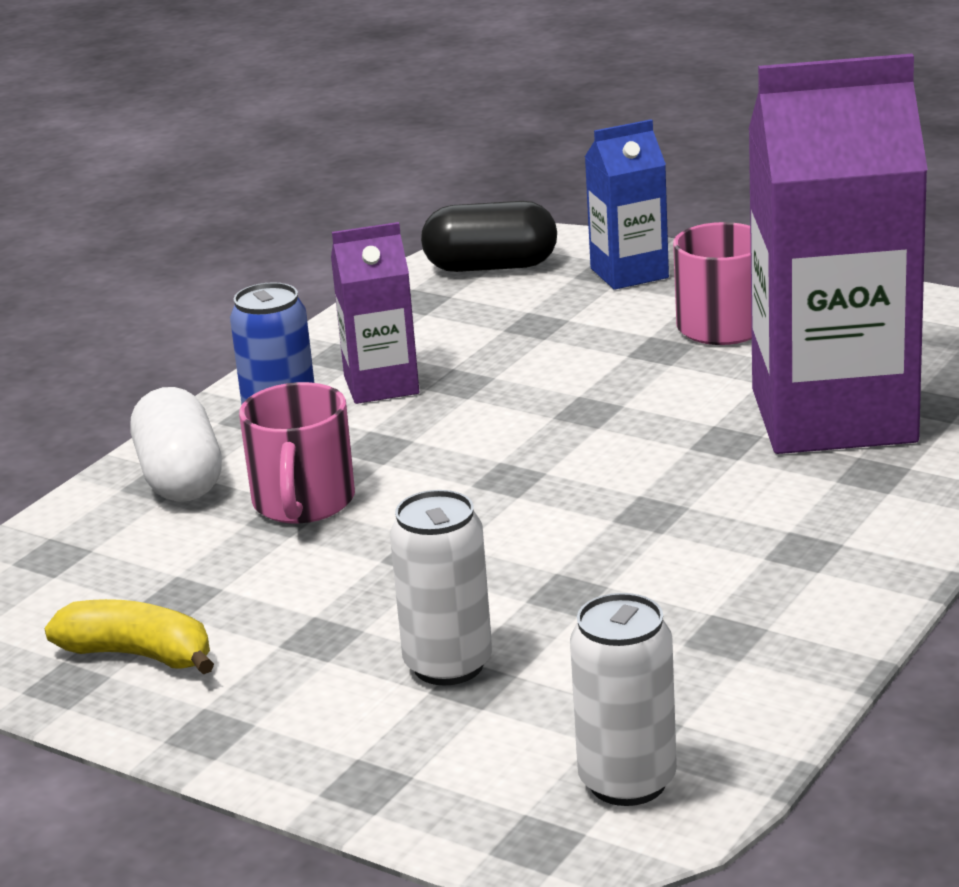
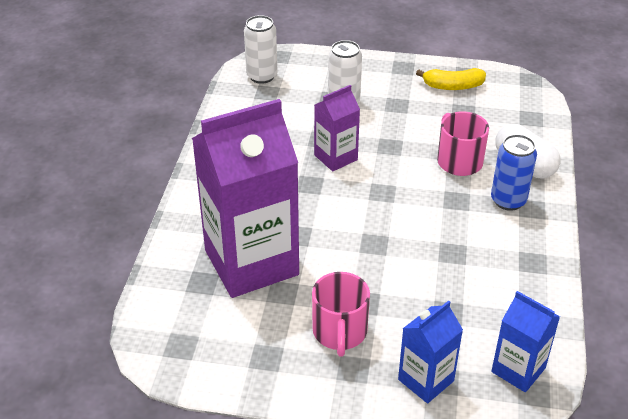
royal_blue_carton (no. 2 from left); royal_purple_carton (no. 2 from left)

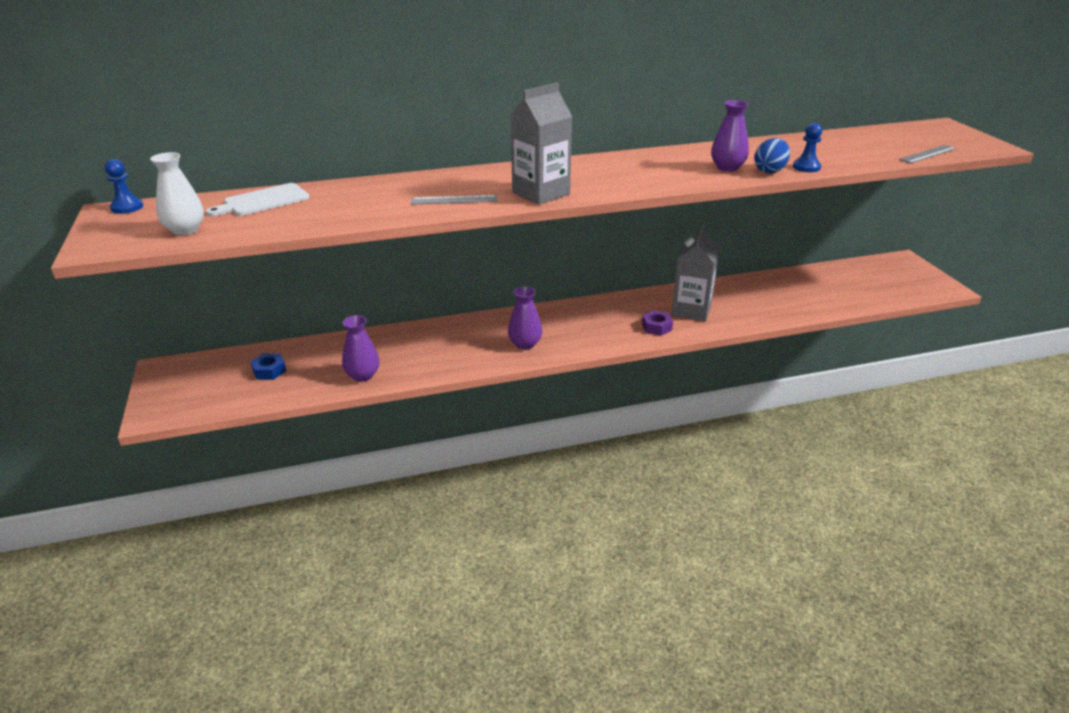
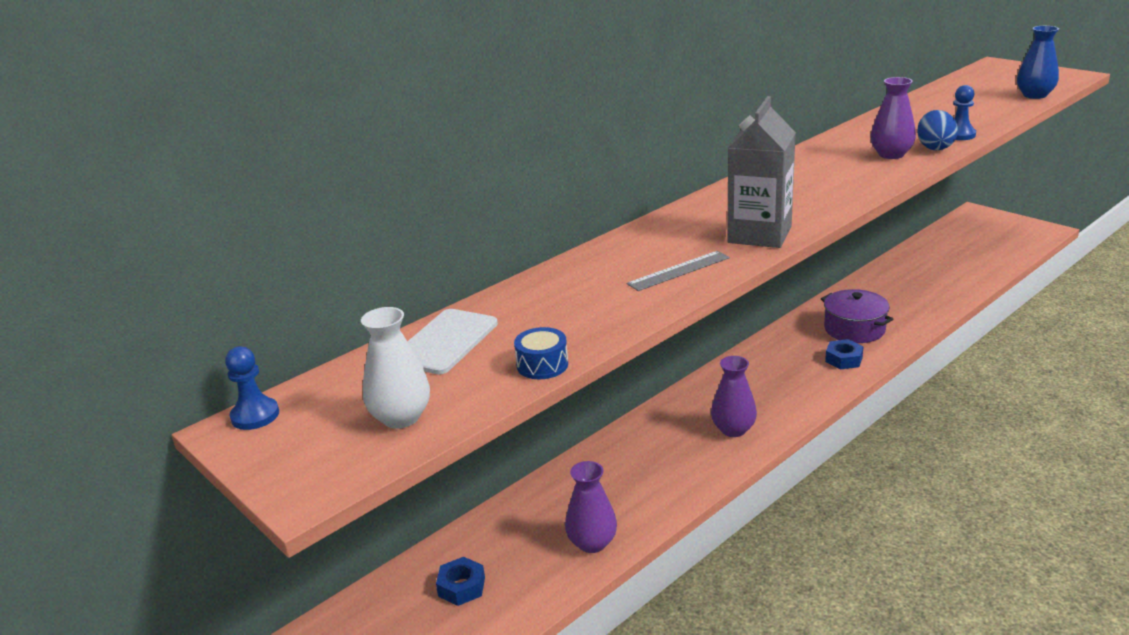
royal_blue_flower_vase; royal_purple_stockpot; royal_blue_hex_nut (no. 2 from left); royal_blue_drum

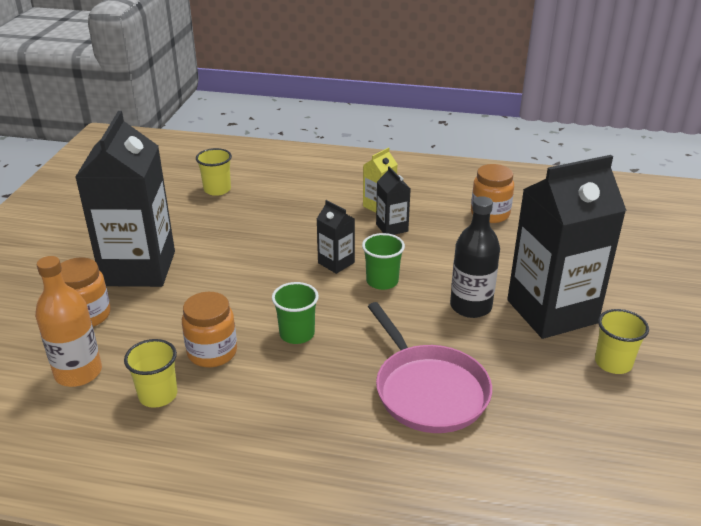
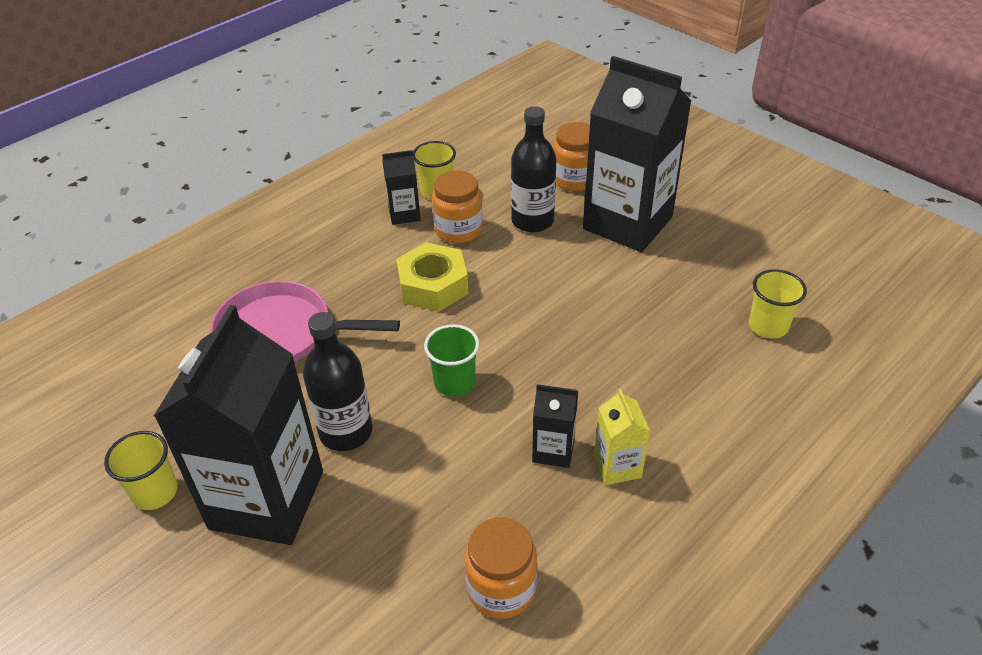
jet-black_carton (no. 2 from left); orange_bottle; bright_yellow_hex_nut; jet-black_bottle (no. 2 from left)

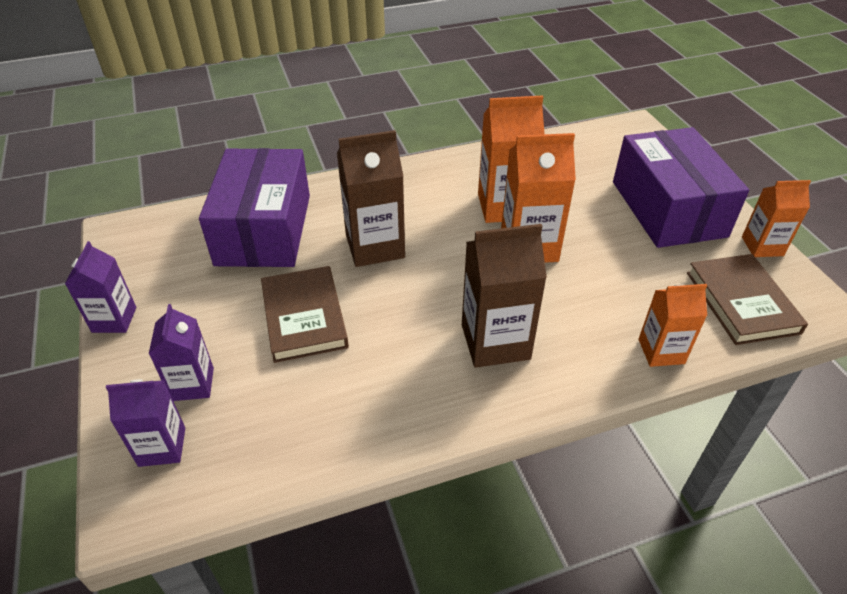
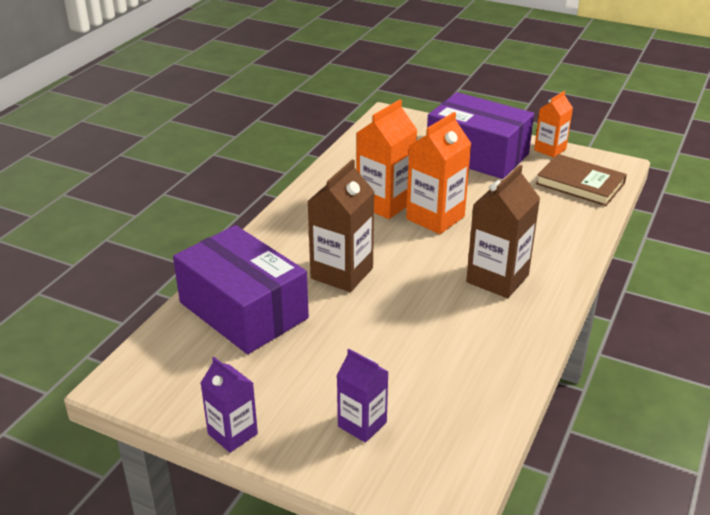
russet_hardcover (no. 1 from left in the first image); orange_carton (no. 3 from left in the first image); royal_purple_carton (no. 2 from left in the first image)

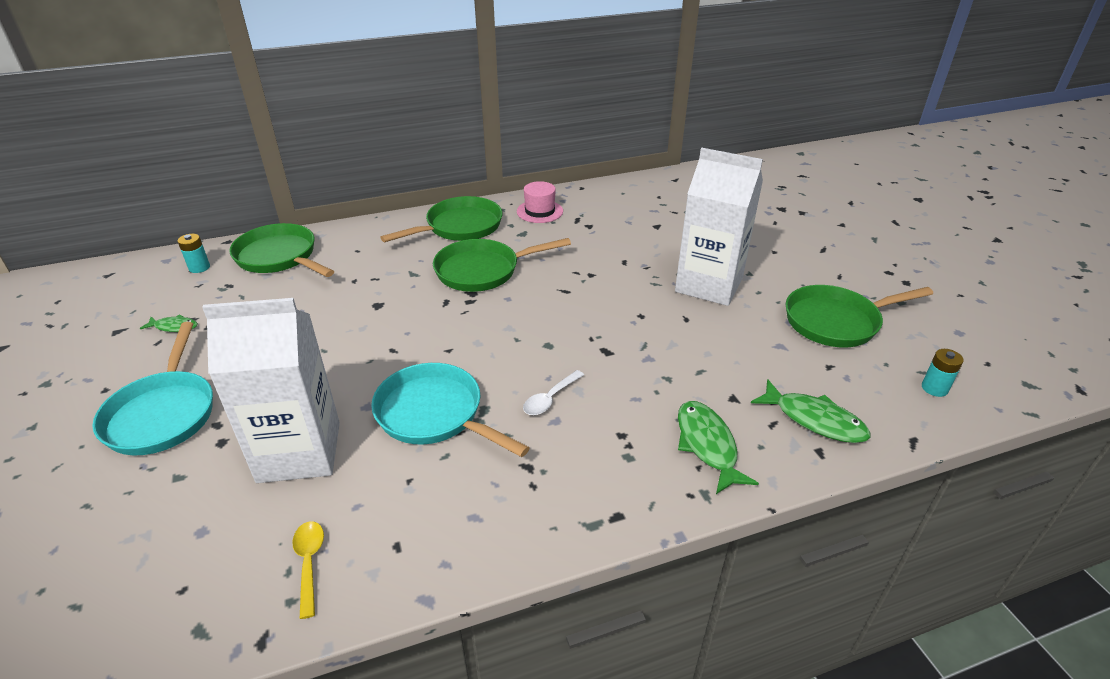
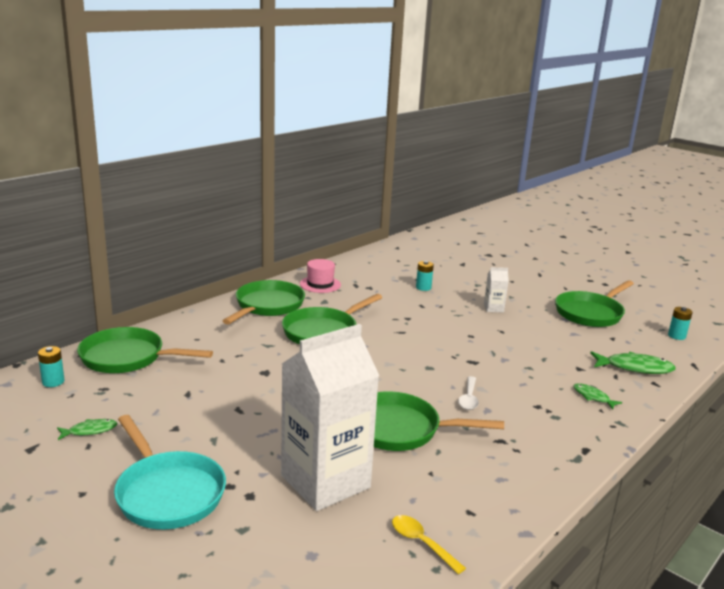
snow-white_carton (no. 2 from left); emerald_skillet (no. 4 from left); emerald_toy_fish (no. 2 from left); aqua_power_cell (no. 2 from left)

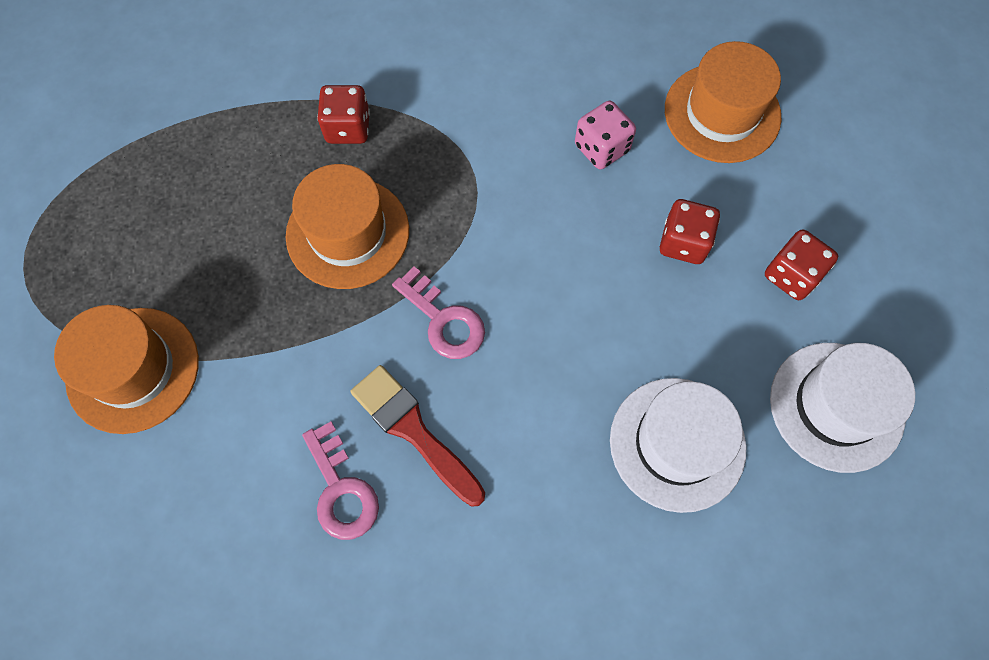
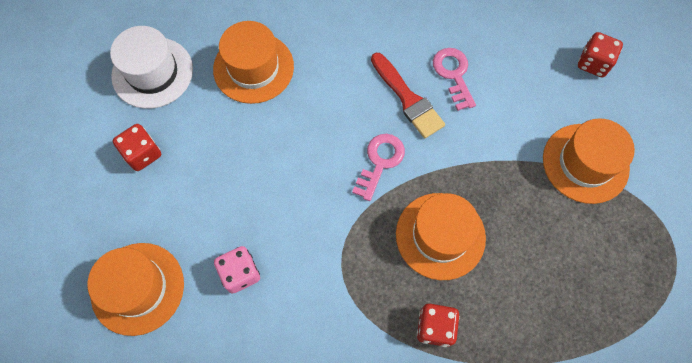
scarlet_game_die (no. 3 from left); rose-pink_latchkey (no. 1 from left); orange_top_hat (no. 2 from left)

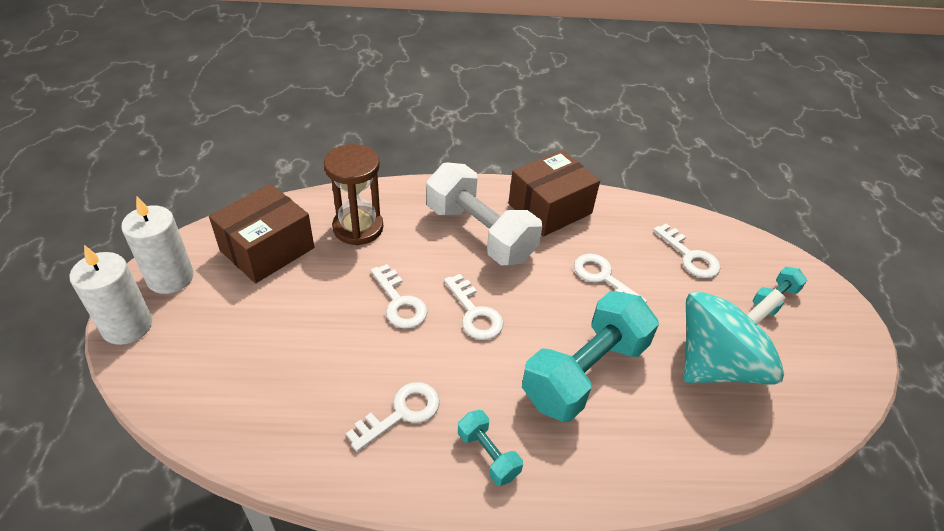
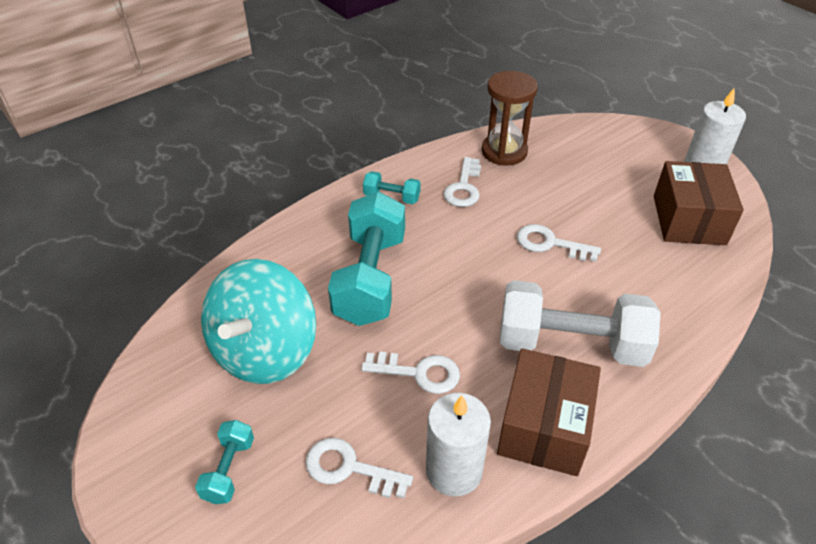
russet_sandglass; snow-white_wax_candle (no. 1 from left); snow-white_latchkey (no. 3 from left in the first image)

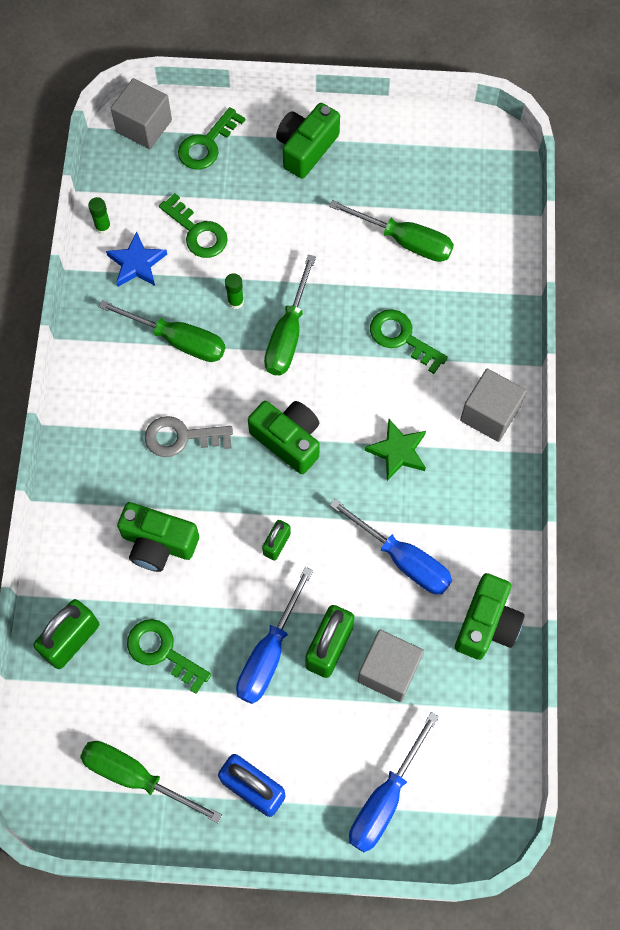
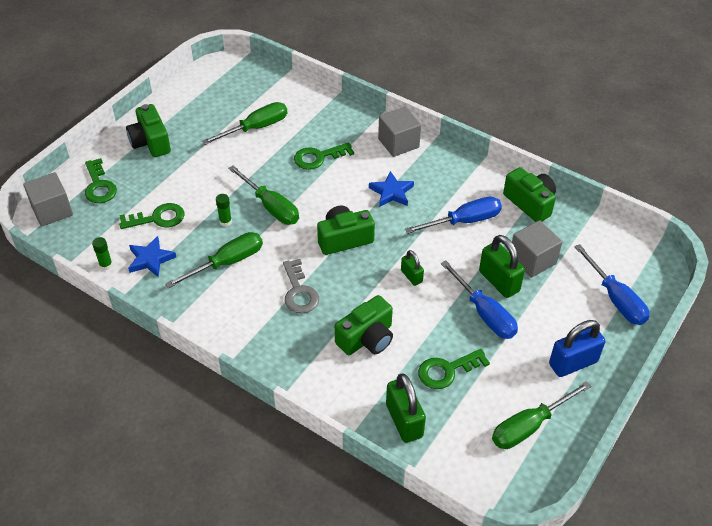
ash-grey_latchkey; royal_blue_star_shape (no. 2 from left)

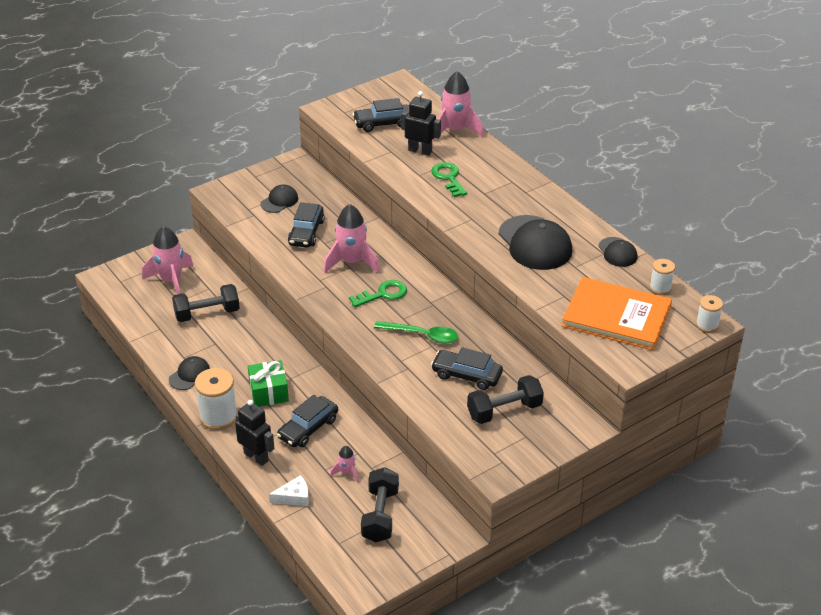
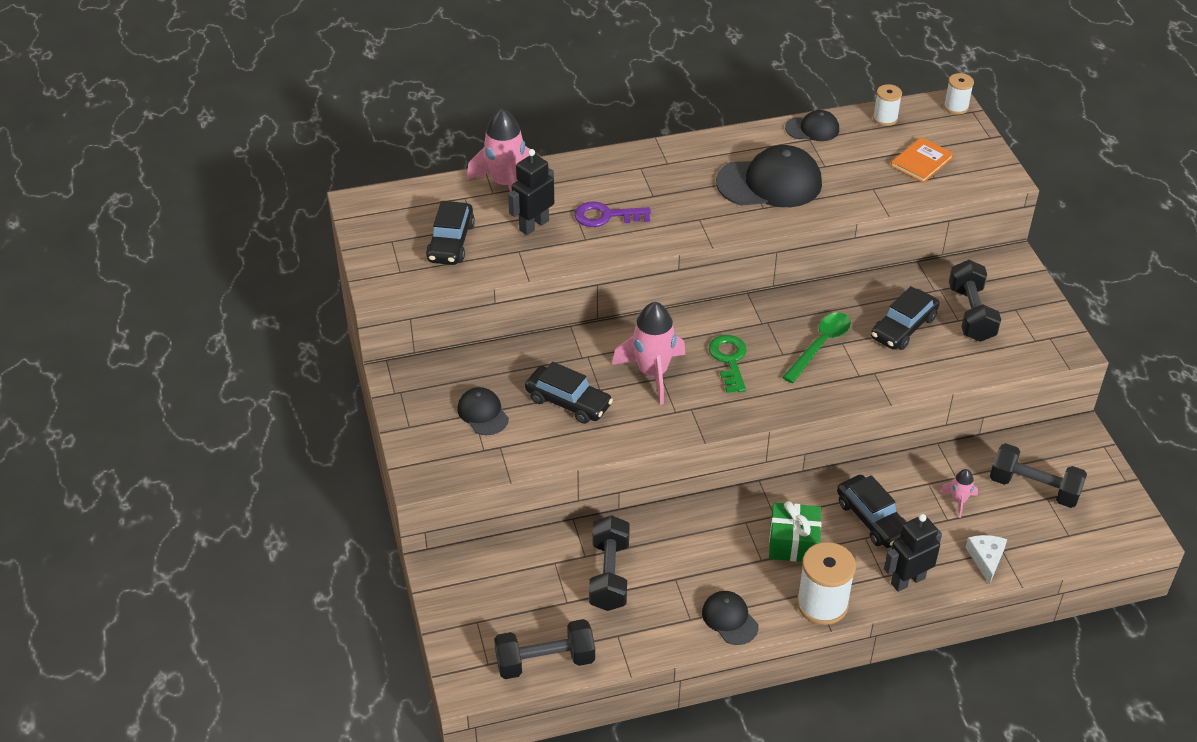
royal_purple_latchkey; rose-pink_spaceship (no. 1 from left in the first image); orange_hardcover; jet-black_hand_weight (no. 1 from left)

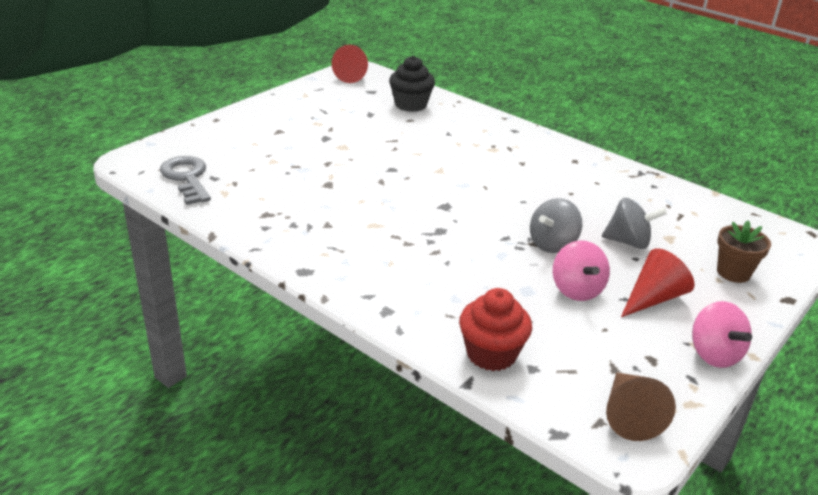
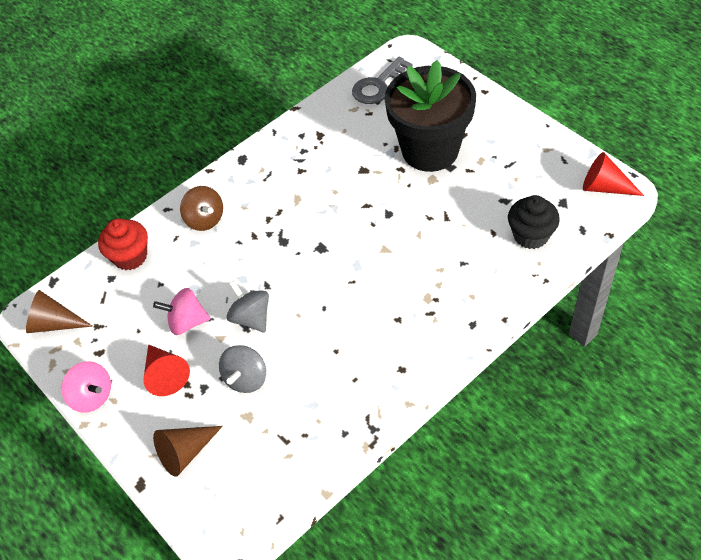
ash-grey_latchkey; russet_solid_cone (no. 2 from left); rose-pink_whirligig (no. 1 from left); jet-black_plant_pot; russet_whirligig

